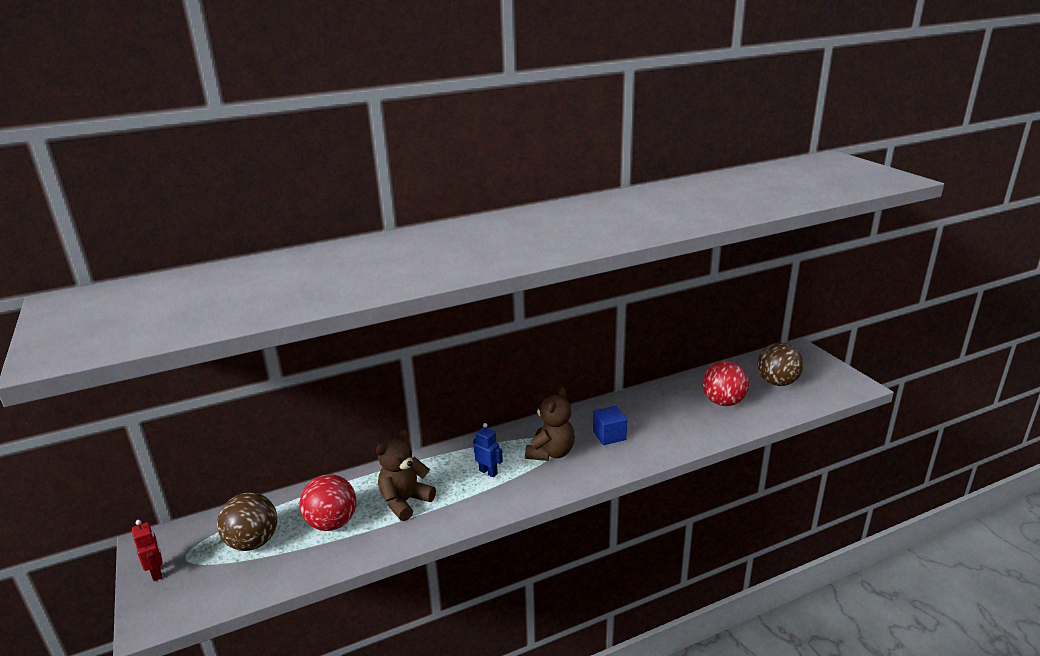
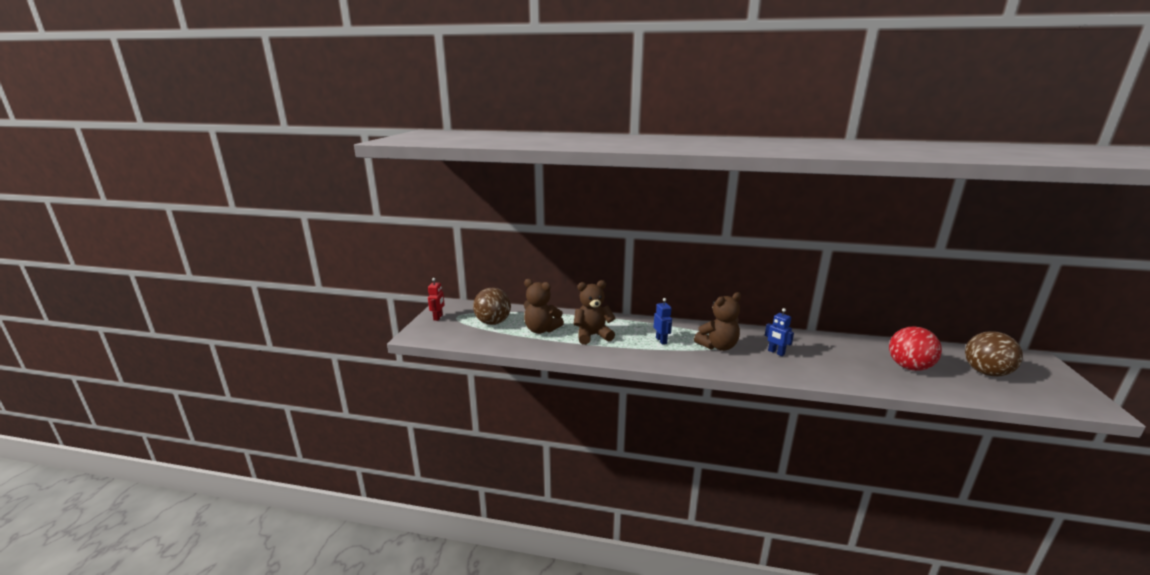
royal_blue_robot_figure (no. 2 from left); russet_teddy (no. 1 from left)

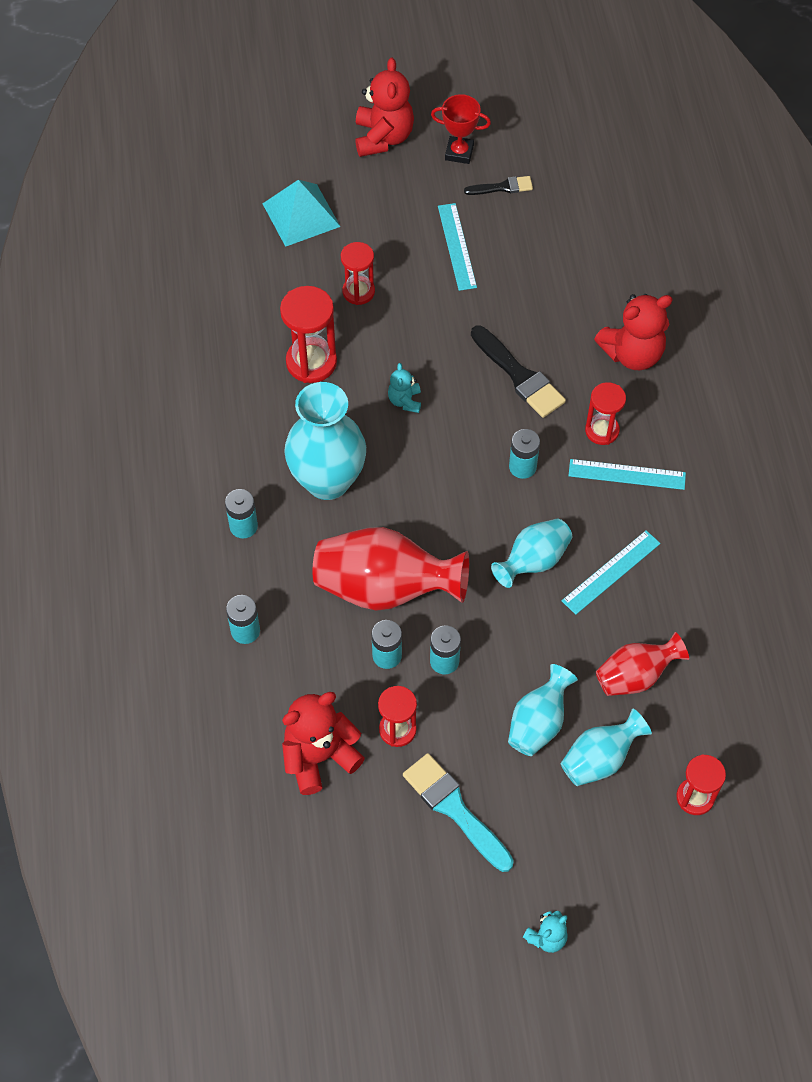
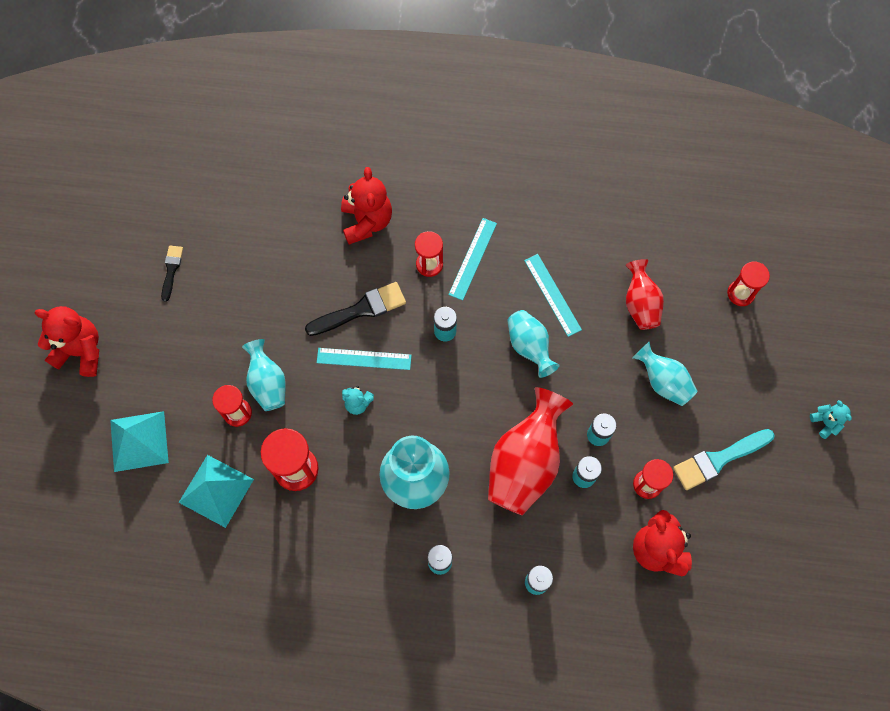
scarlet_trophy; aqua_ruler (no. 1 from left); aqua_flower_vase (no. 1 from left); aqua_solid_pyramid (no. 2 from left)

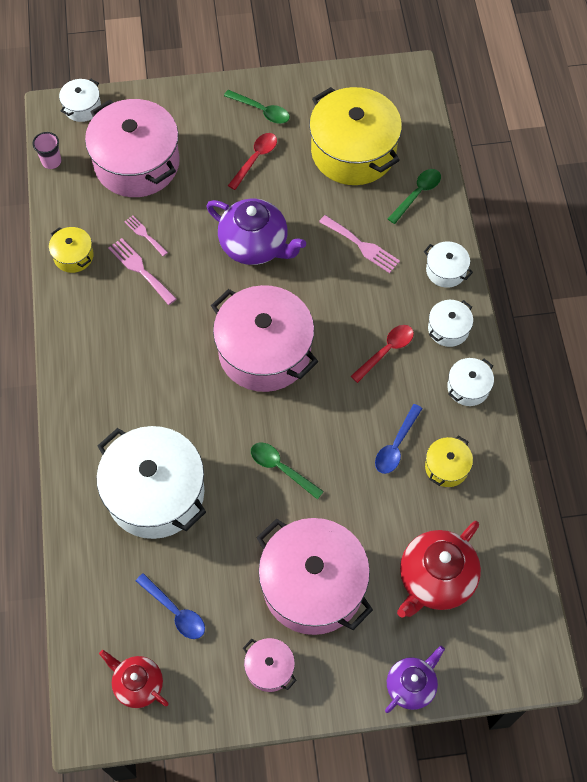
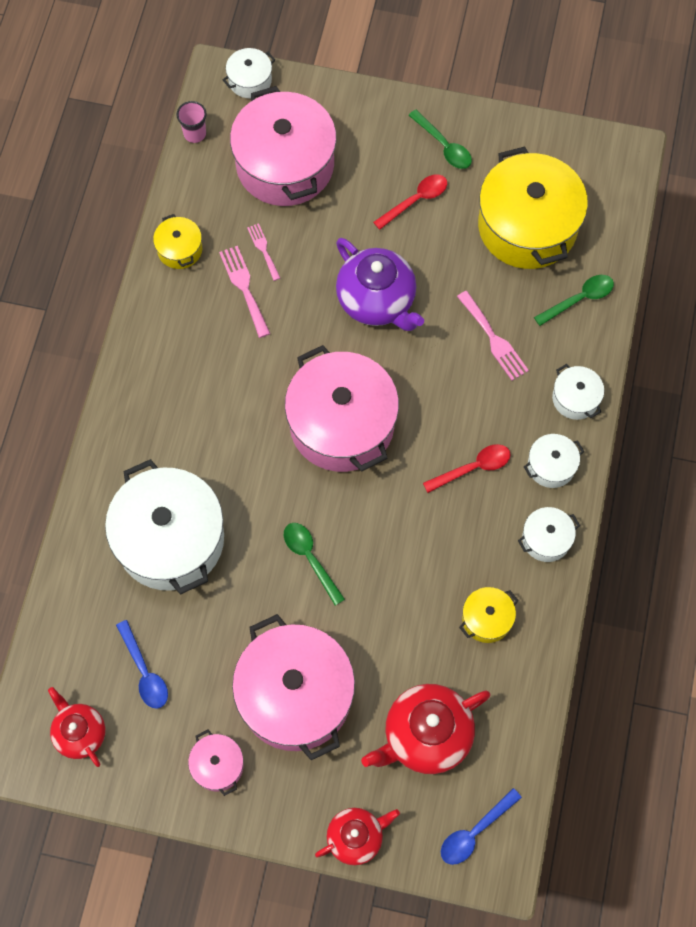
royal_blue_spoon (no. 2 from left); scarlet_china_teapot (no. 2 from left)

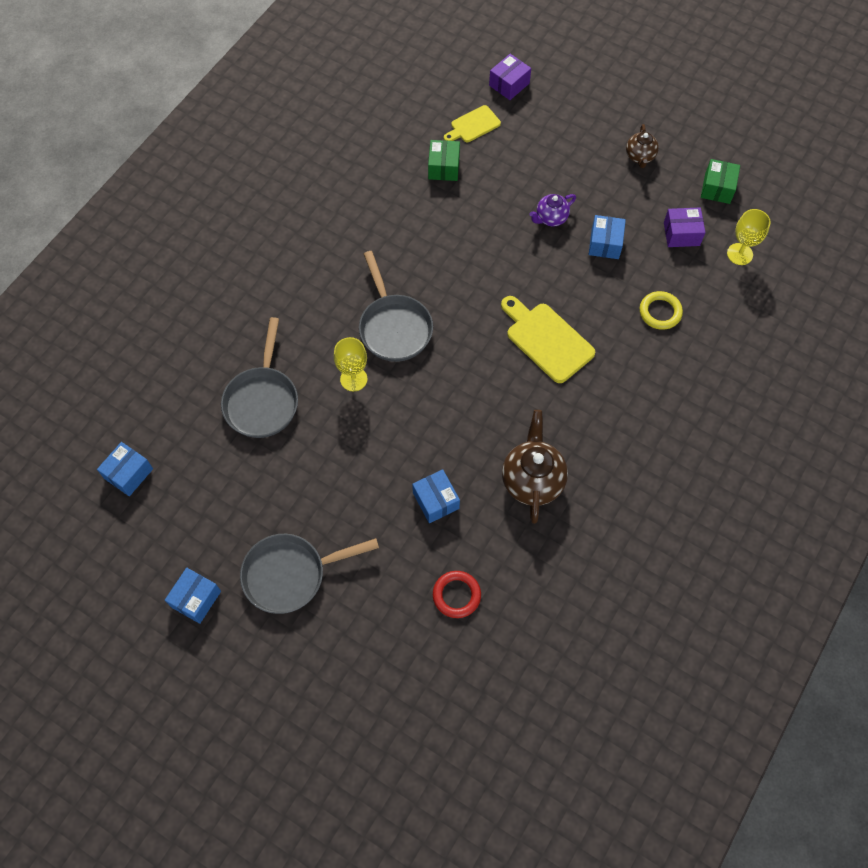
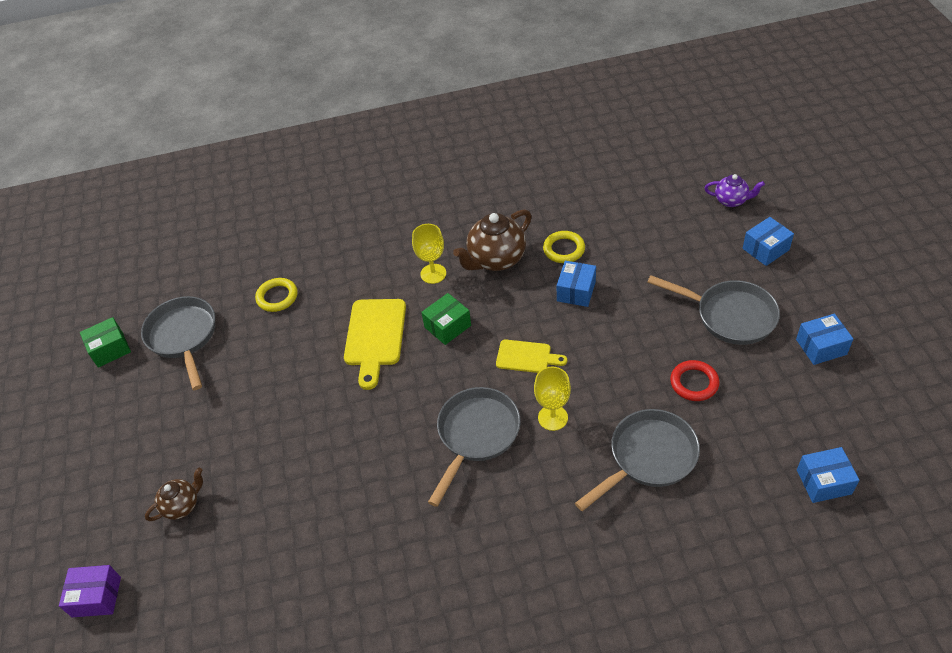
bright_yellow_cutting_board (no. 2 from left); russet_china_teapot (no. 1 from left); emerald_box (no. 2 from left); royal_purple_china_teapot; ash-grey_skillet (no. 1 from left); bright_yellow_goblet (no. 1 from left); royal_blue_box (no. 2 from left); scarlet_hoop; bright_yellow_hoop (no. 2 from left)

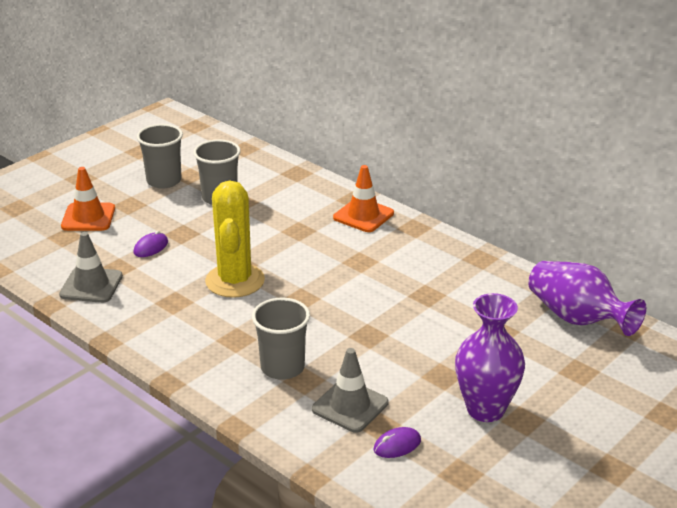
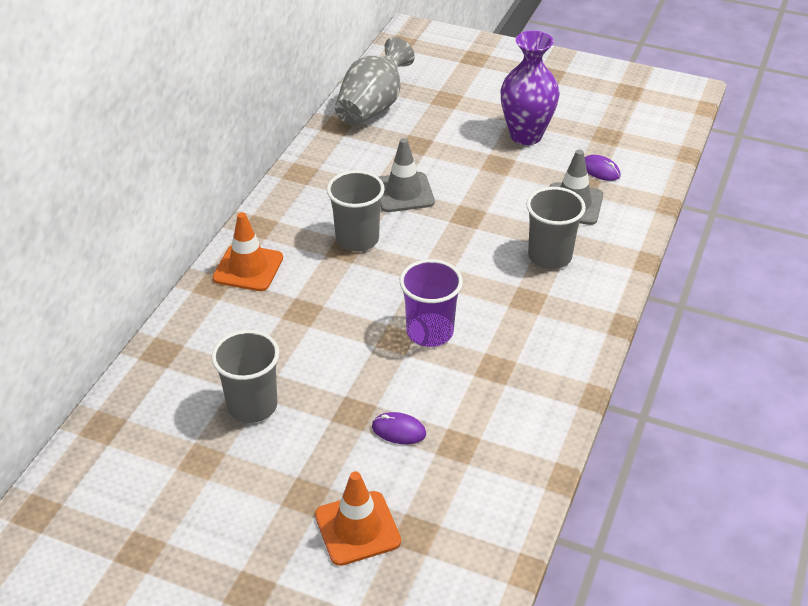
ash-grey_tumbler (no. 2 from left); royal_purple_tumbler; ash-grey_safety_cone (no. 1 from left); ash-grey_flower_vase

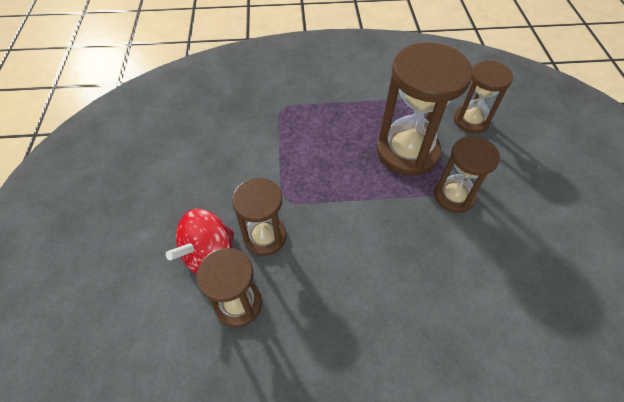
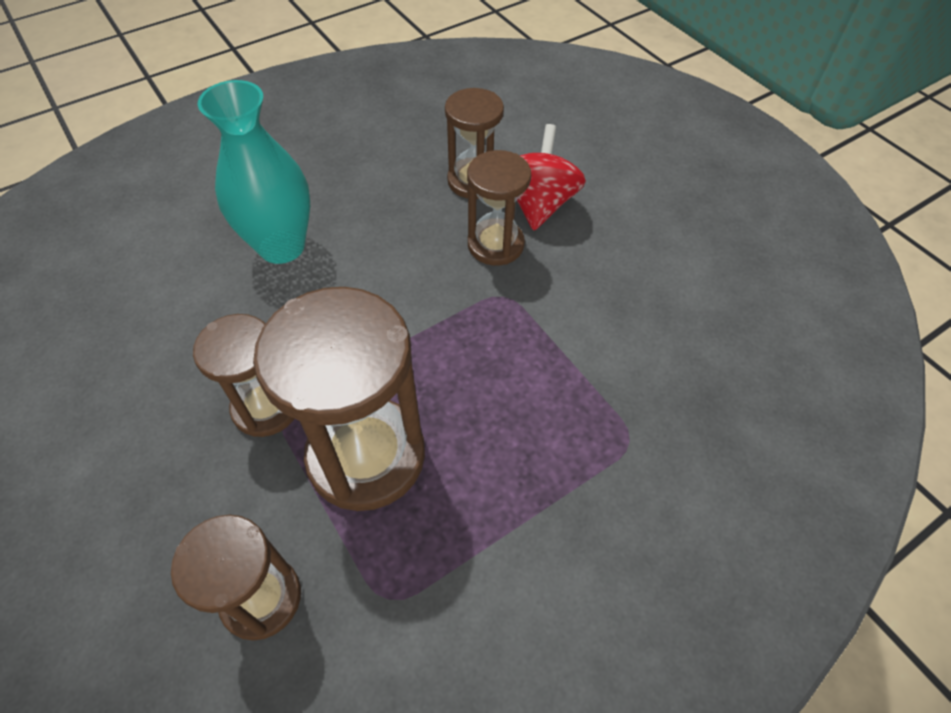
aqua_flower_vase

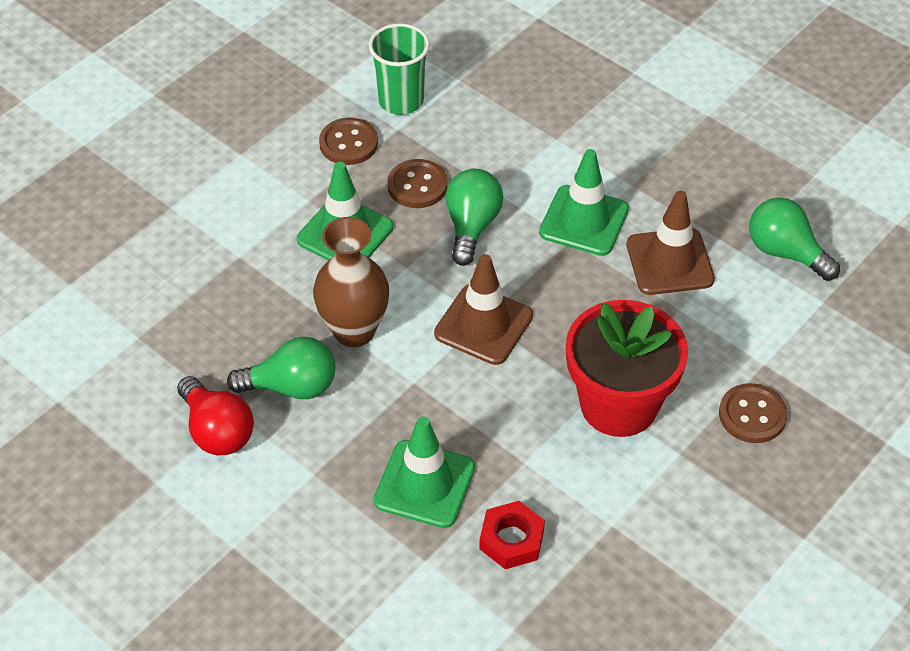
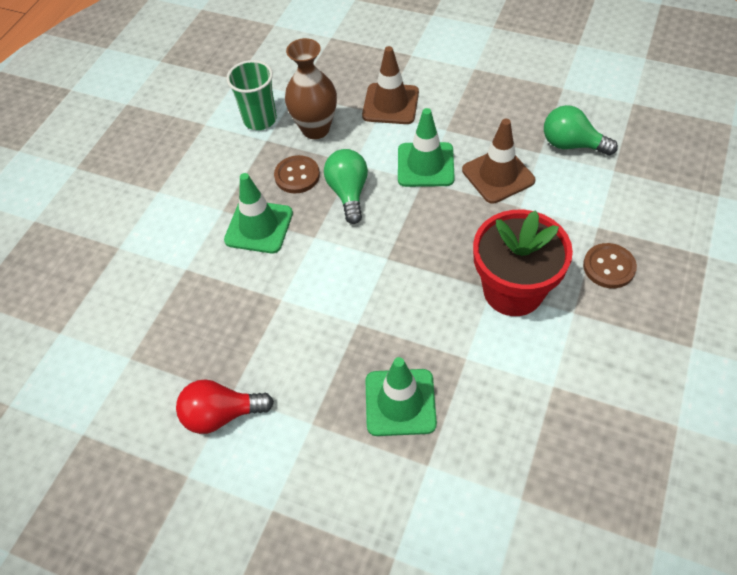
russet_sewing_button (no. 1 from left in the first image); russet_flower_vase; russet_safety_cone (no. 1 from left); emerald_bulb (no. 1 from left in the first image); scarlet_bulb; scarlet_hex_nut

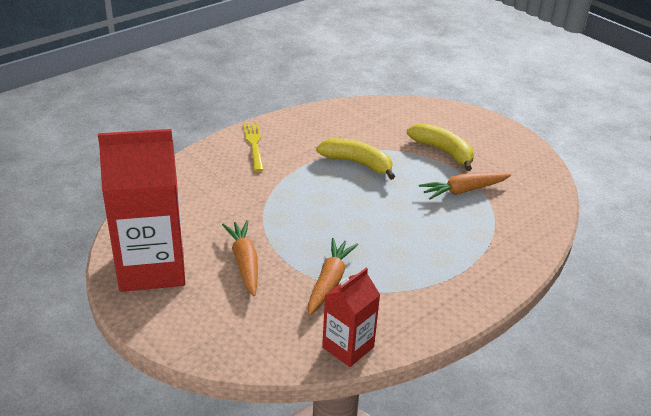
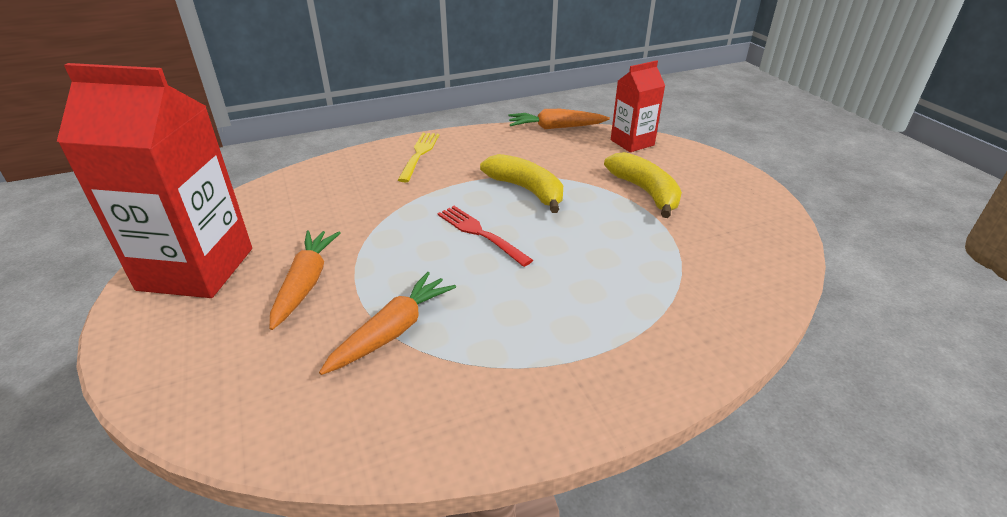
orange_carrot (no. 3 from left); scarlet_carton (no. 2 from left); scarlet_table_fork

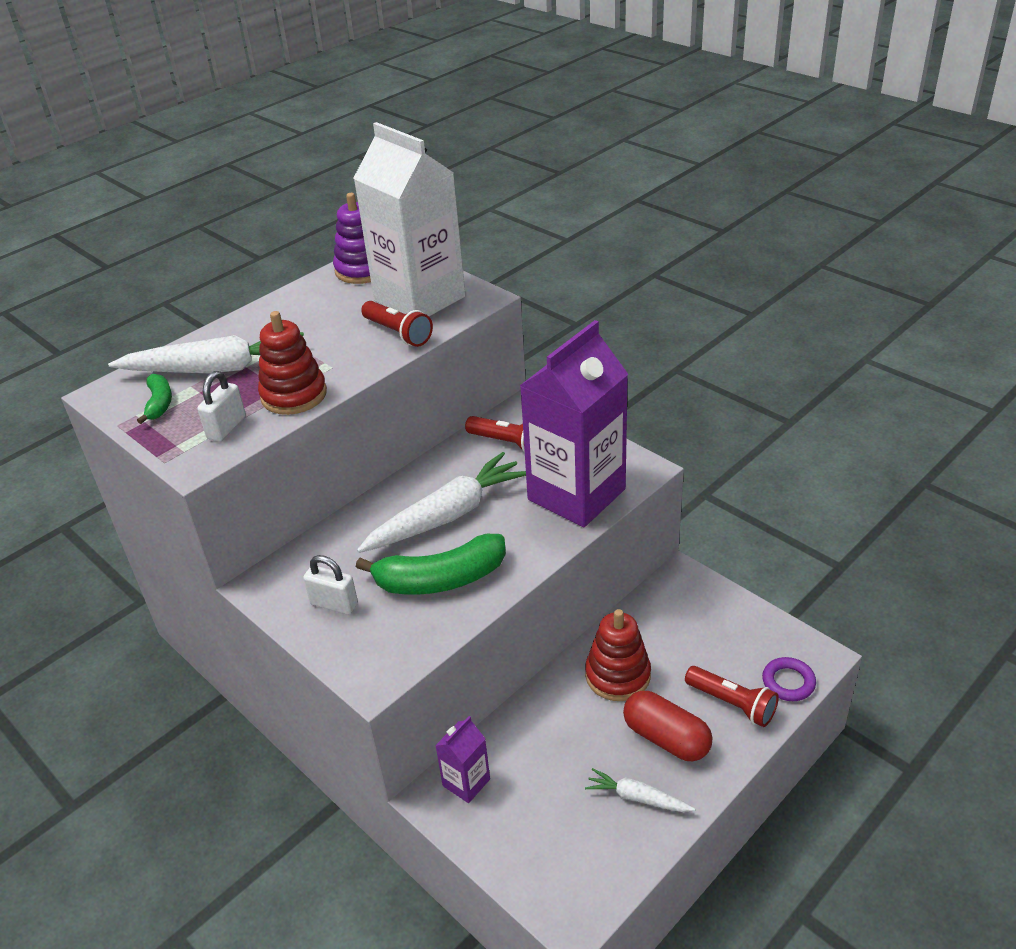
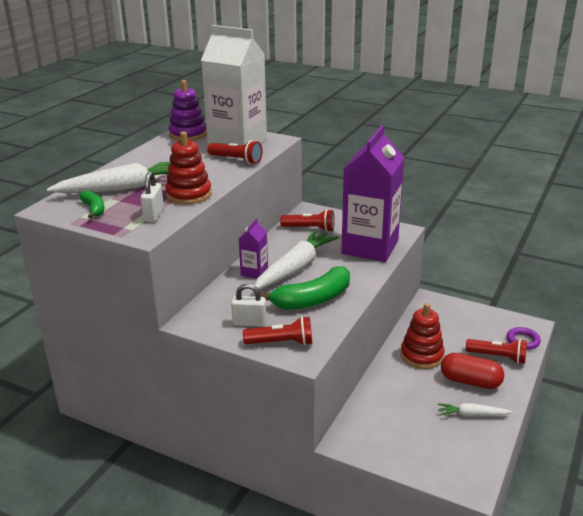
royal_purple_carton (no. 1 from left); scarlet_pocket_torch (no. 2 from left)

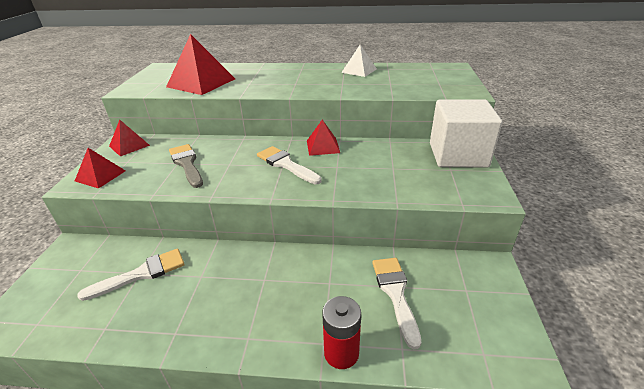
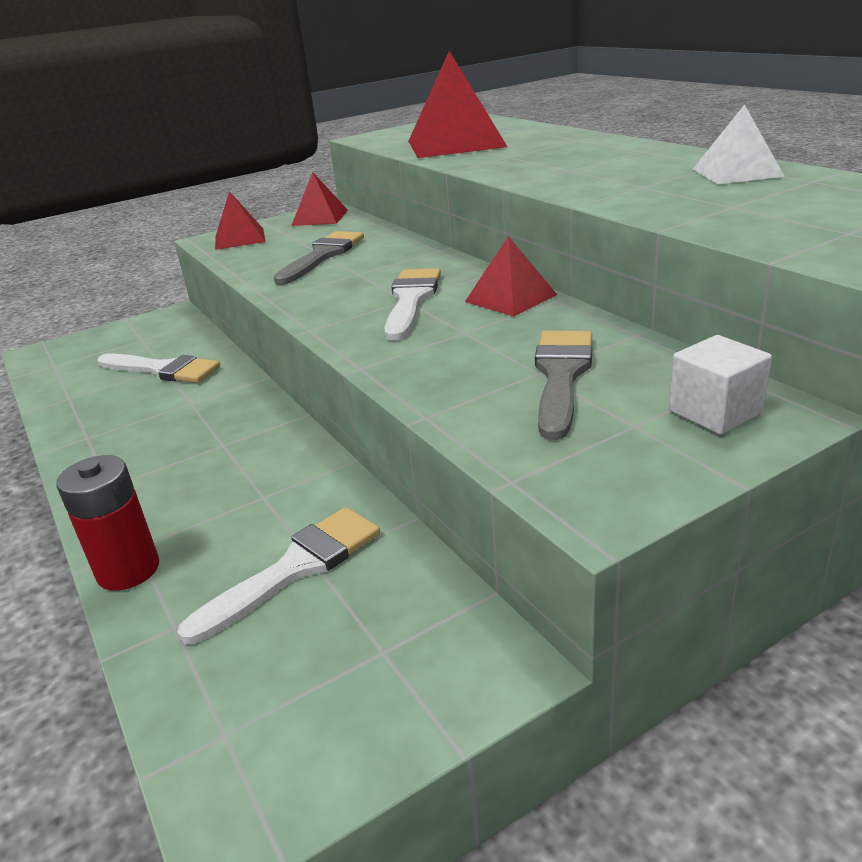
snow-white_cube; ash-grey_paintbrush (no. 2 from left)

